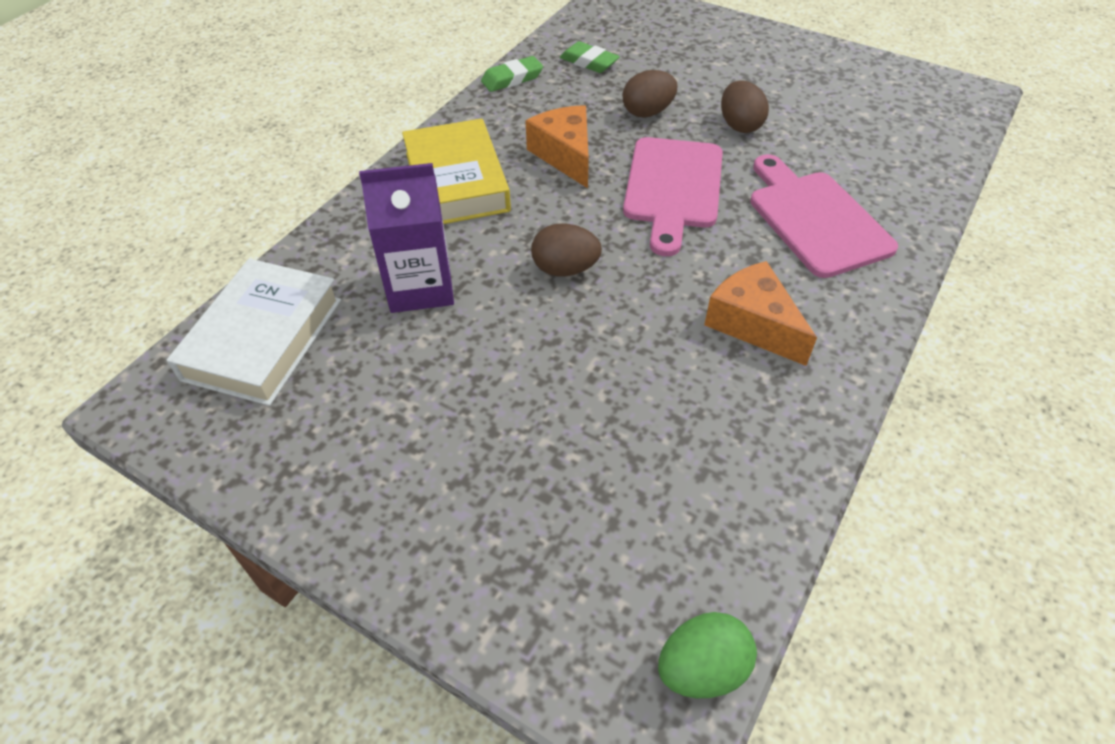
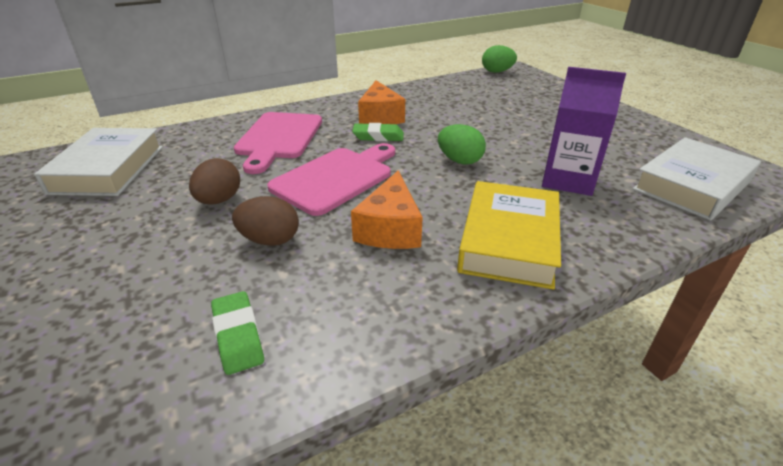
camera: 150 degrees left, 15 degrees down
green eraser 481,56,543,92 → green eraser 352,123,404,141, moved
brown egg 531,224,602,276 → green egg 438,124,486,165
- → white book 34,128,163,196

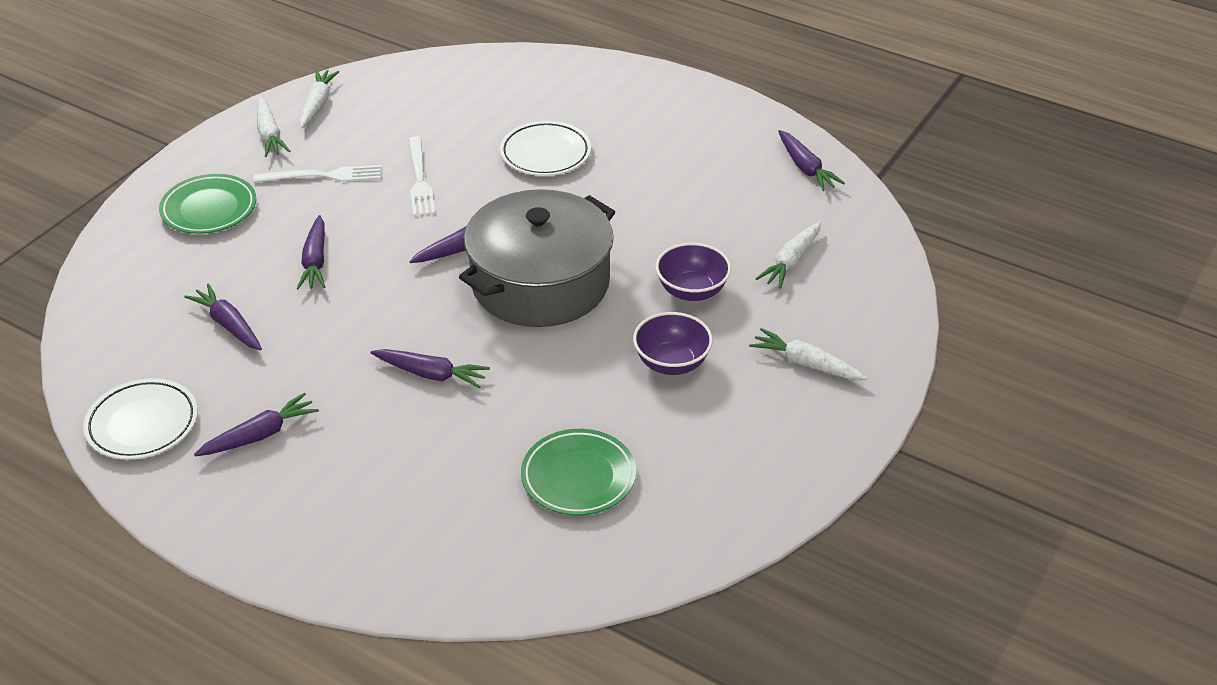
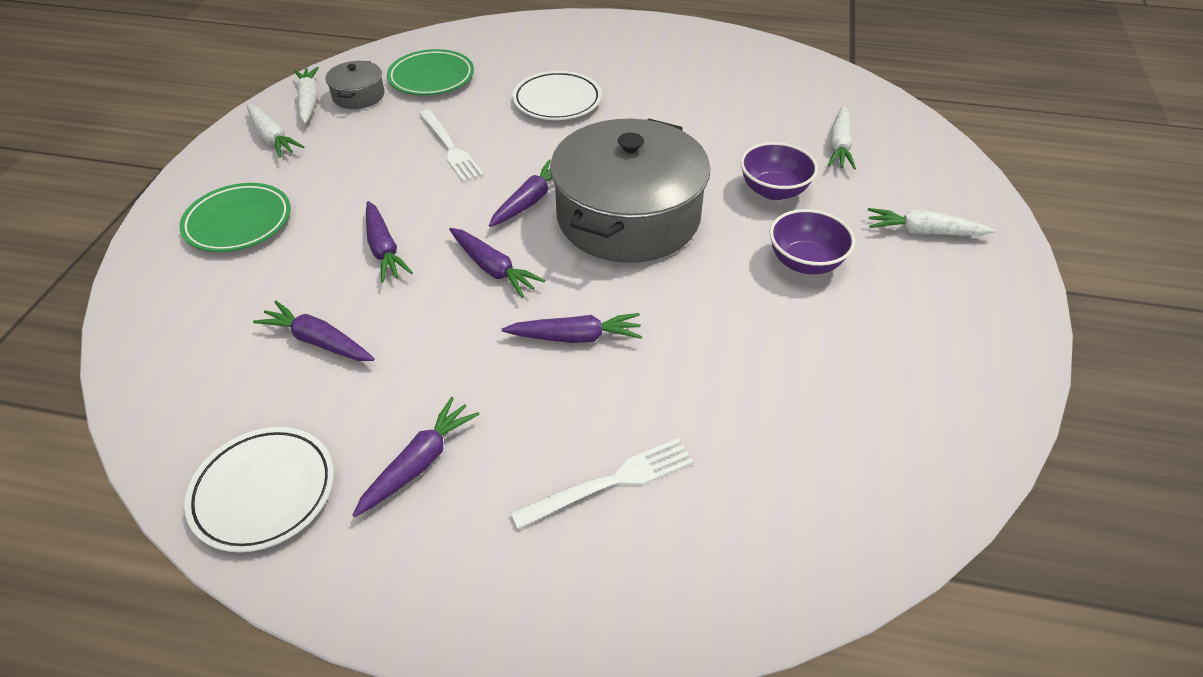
camera: 20 degrees left, 5 degrees up
white fork 253,165,381,183 → white fork 510,439,694,529, moved
green plate 521,429,636,516 → green plate 387,49,474,95, moved
purple carrot 778,130,845,191 → purple carrot 449,228,545,298, moved
- → grey pot 325,61,384,109

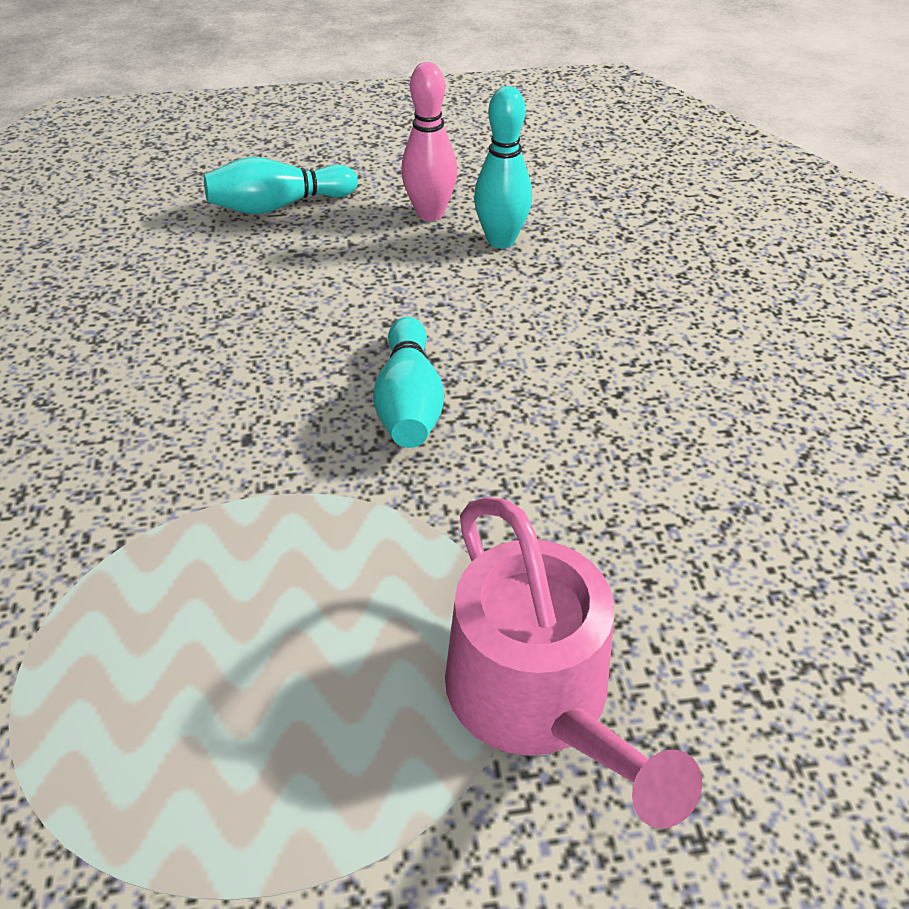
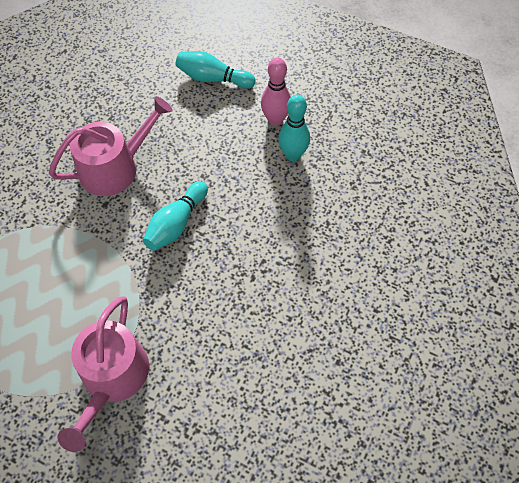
camera: 35 degrees right, 15 degrees up
- → pink watering can 49,96,173,196

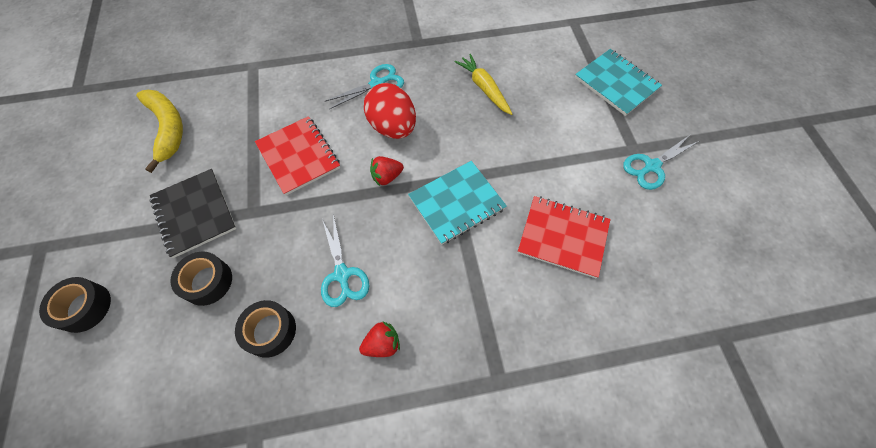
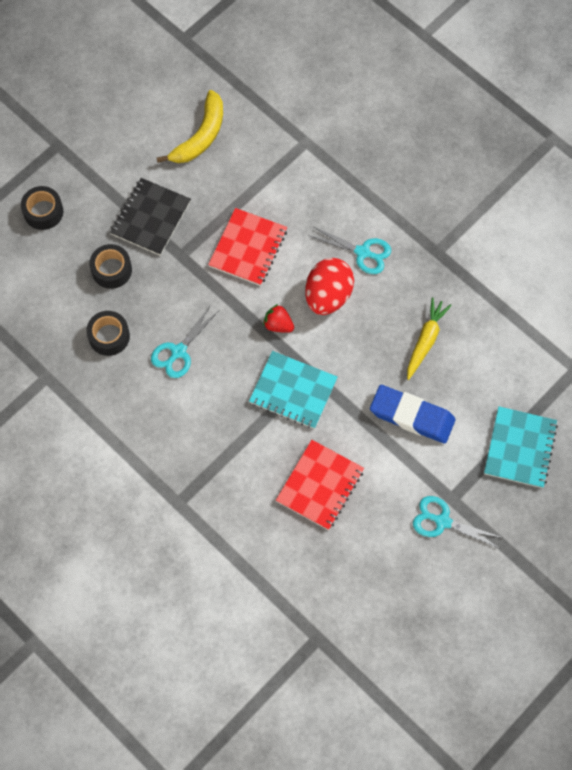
camera: 55 degrees right, 5 degrees up
red strawberry 359,321,400,357 → -
red notebook 518,196,610,278 → red notebook 276,440,364,530, 45 degrees clockwise
- → blue eraser 370,385,455,444

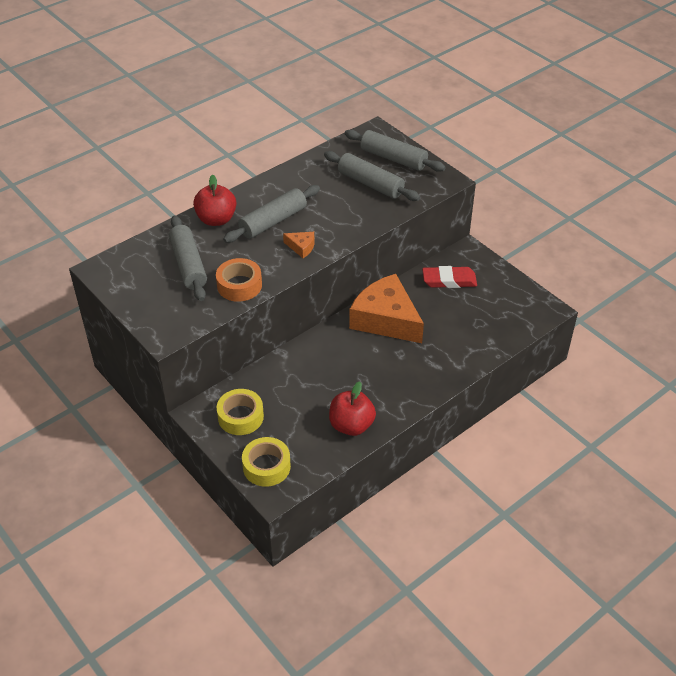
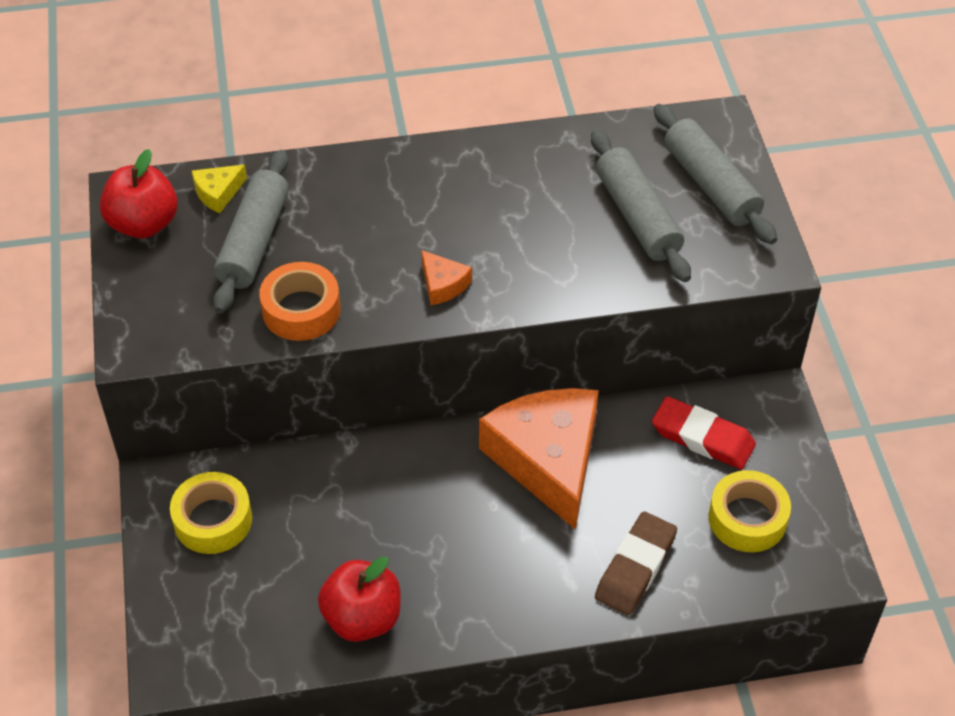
camera: 30 degrees right, 5 degrees up
red apple 193,175,236,226 → red apple 100,149,178,238, moved
grey rolling pin 223,185,320,243 → -
yellow tape 242,437,291,487 → yellow tape 709,470,791,552, moved
- → yellow cheese 192,164,247,213
- → brown eraser 595,512,677,615

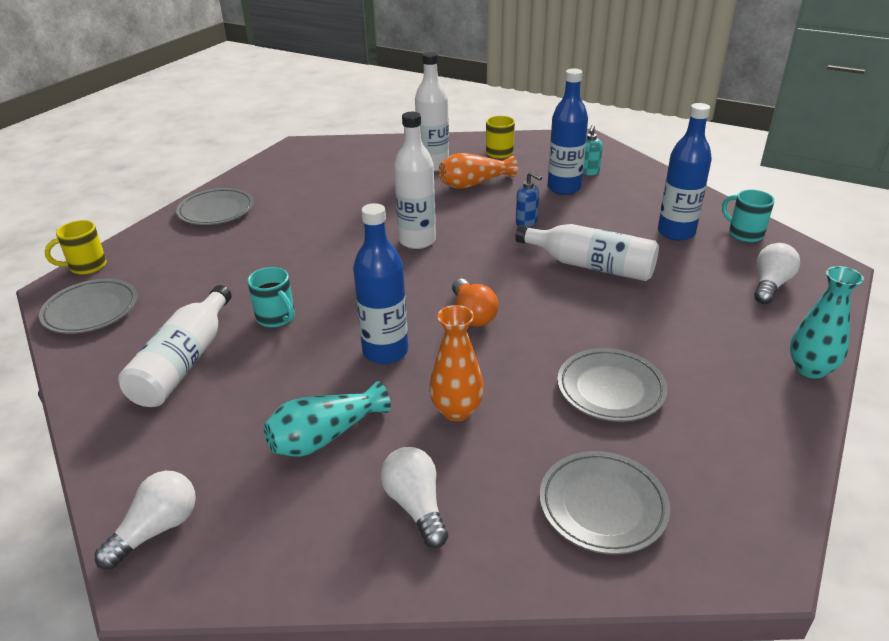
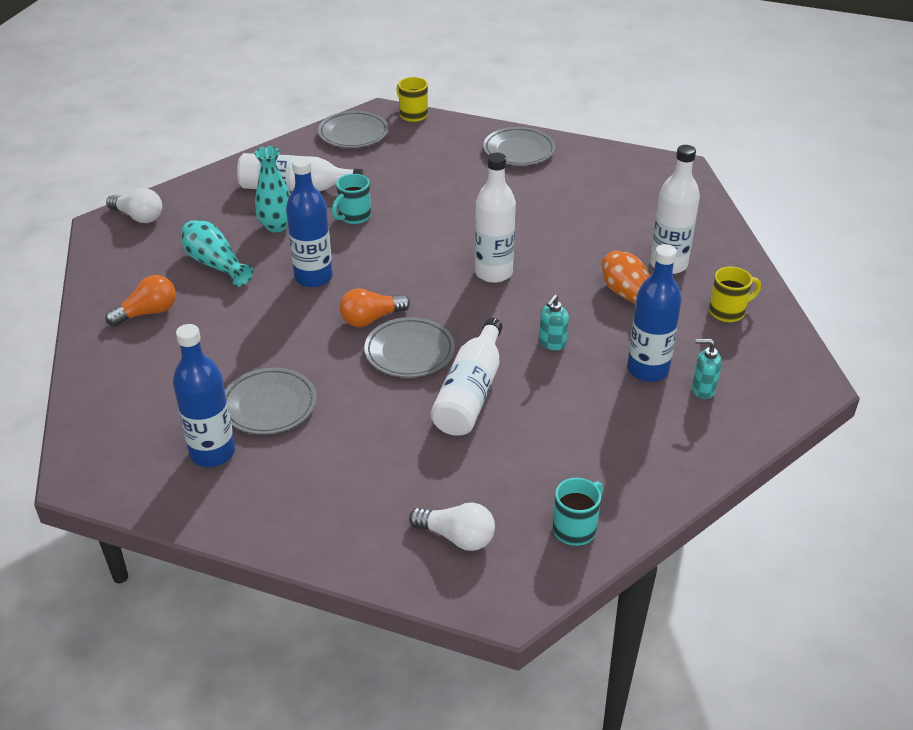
camera: 80 degrees right, 5 degrees up
white light bulb 381,447,448,548 → orange light bulb 105,275,176,327
orange vase 429,305,484,421 → -
blue soap dispenser 516,172,542,227 → turquoise soap dispenser 539,294,569,350
grey plate 540,451,670,555 → grey plate 364,317,455,378, moved
blue bottle 658,103,712,241 → blue bottle 173,324,235,467, moved
turquoise vase 790,266,864,379 → turquoise vase 255,146,290,232, moved

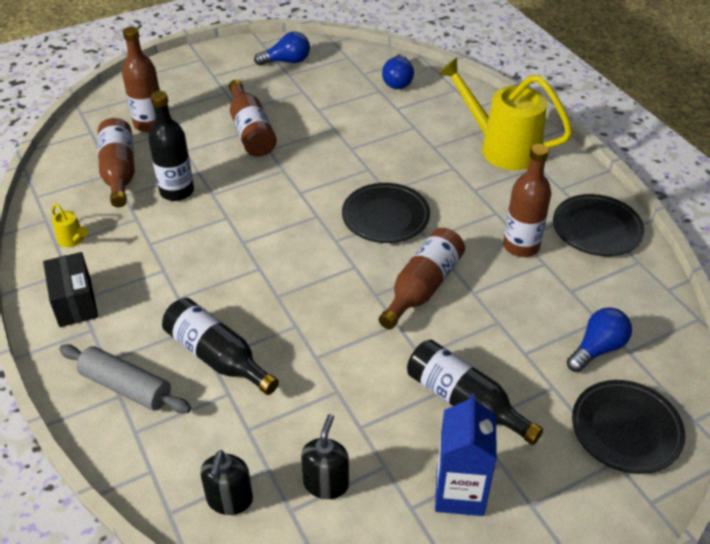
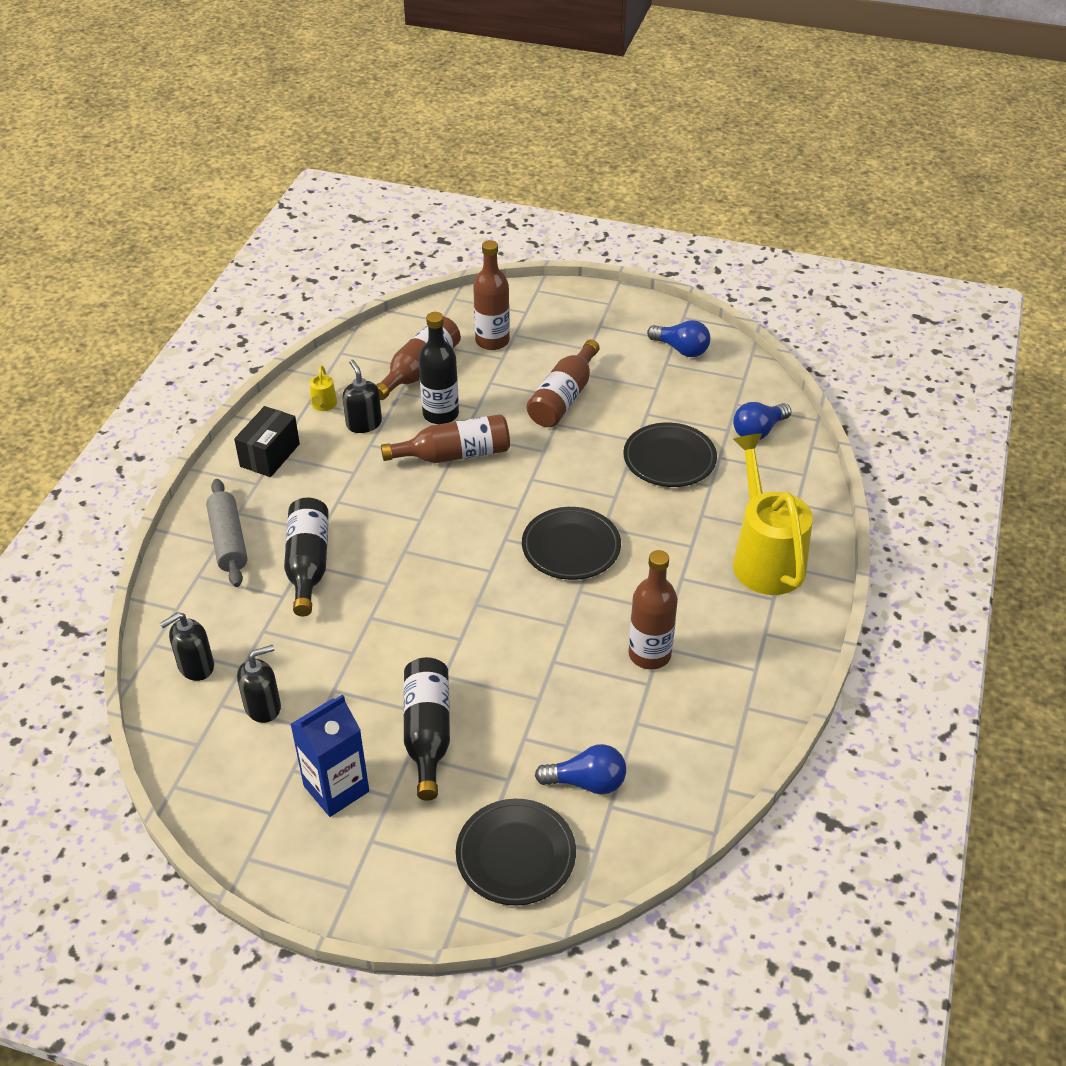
camera: 45 degrees right, 0 degrees up
brown bottle 379,228,465,329 → brown bottle 381,414,510,463, moved
black plate 553,194,644,256 → black plate 623,422,717,487, moved
- → black soap dispenser 342,360,382,433

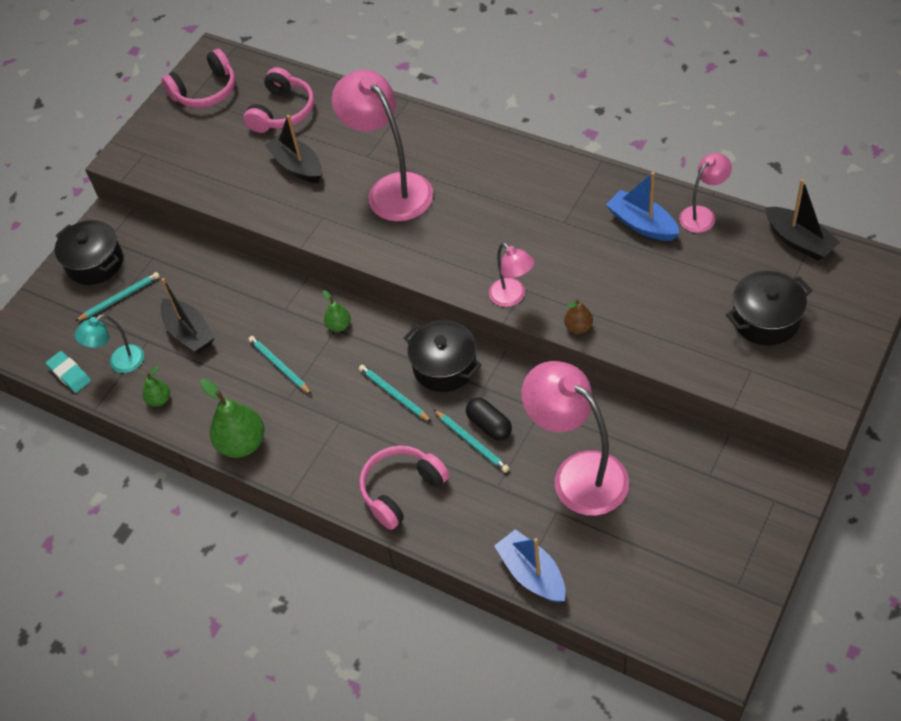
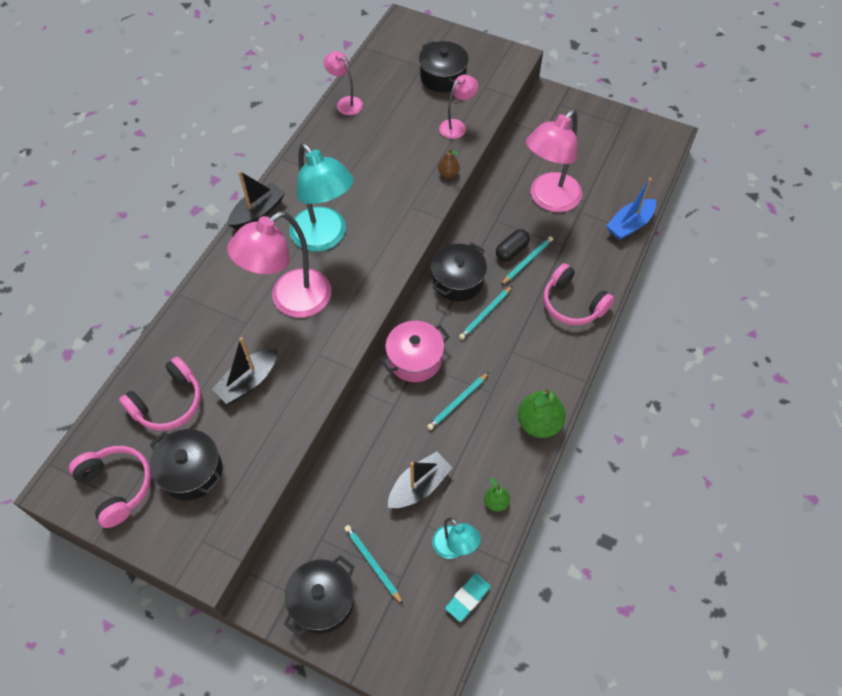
camera: 100 degrees left, 5 degrees up
pink headphones 243,67,314,133 → pink headphones 119,357,201,431, 120 degrees clockwise
green pear 323,290,351,332 → pink pot 380,321,450,382
pink lamp 489,243,535,307 → pink lamp 439,75,478,139, moved
blue boat 606,172,680,241 → -
black boat 765,179,840,261 → black boat 228,171,285,230, moved
- → black pot 150,429,223,500
- → turquoise lamp 289,143,354,252

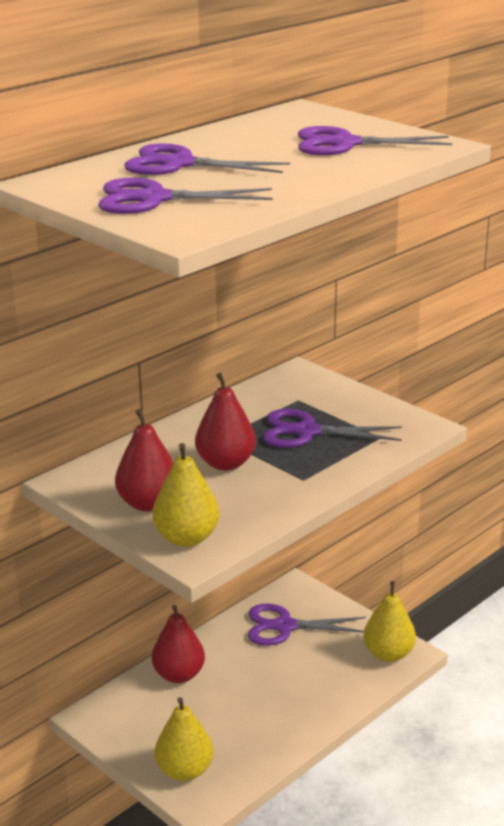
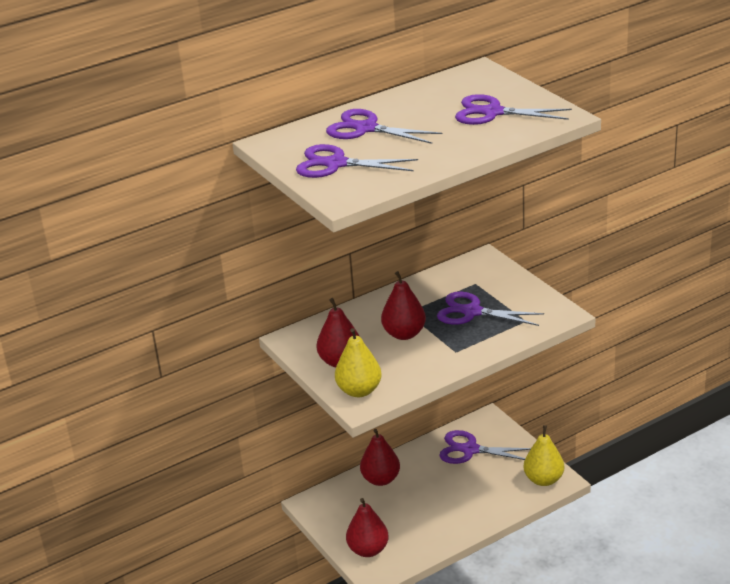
camera: 15 degrees right, 5 degrees up
yellow pear 155,697,213,781 → red pear 346,498,389,557

